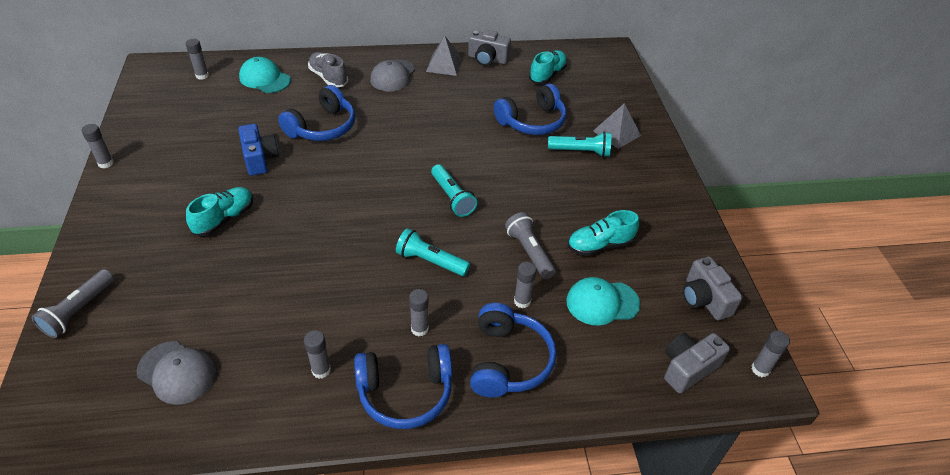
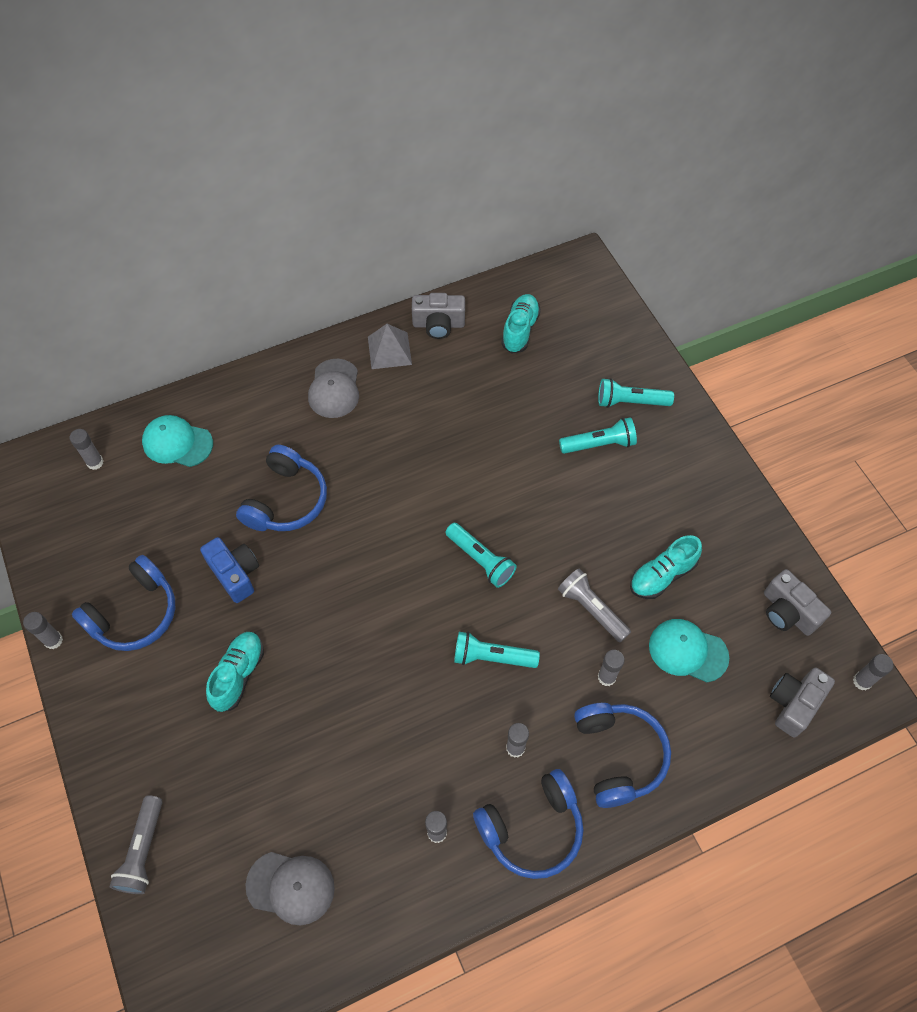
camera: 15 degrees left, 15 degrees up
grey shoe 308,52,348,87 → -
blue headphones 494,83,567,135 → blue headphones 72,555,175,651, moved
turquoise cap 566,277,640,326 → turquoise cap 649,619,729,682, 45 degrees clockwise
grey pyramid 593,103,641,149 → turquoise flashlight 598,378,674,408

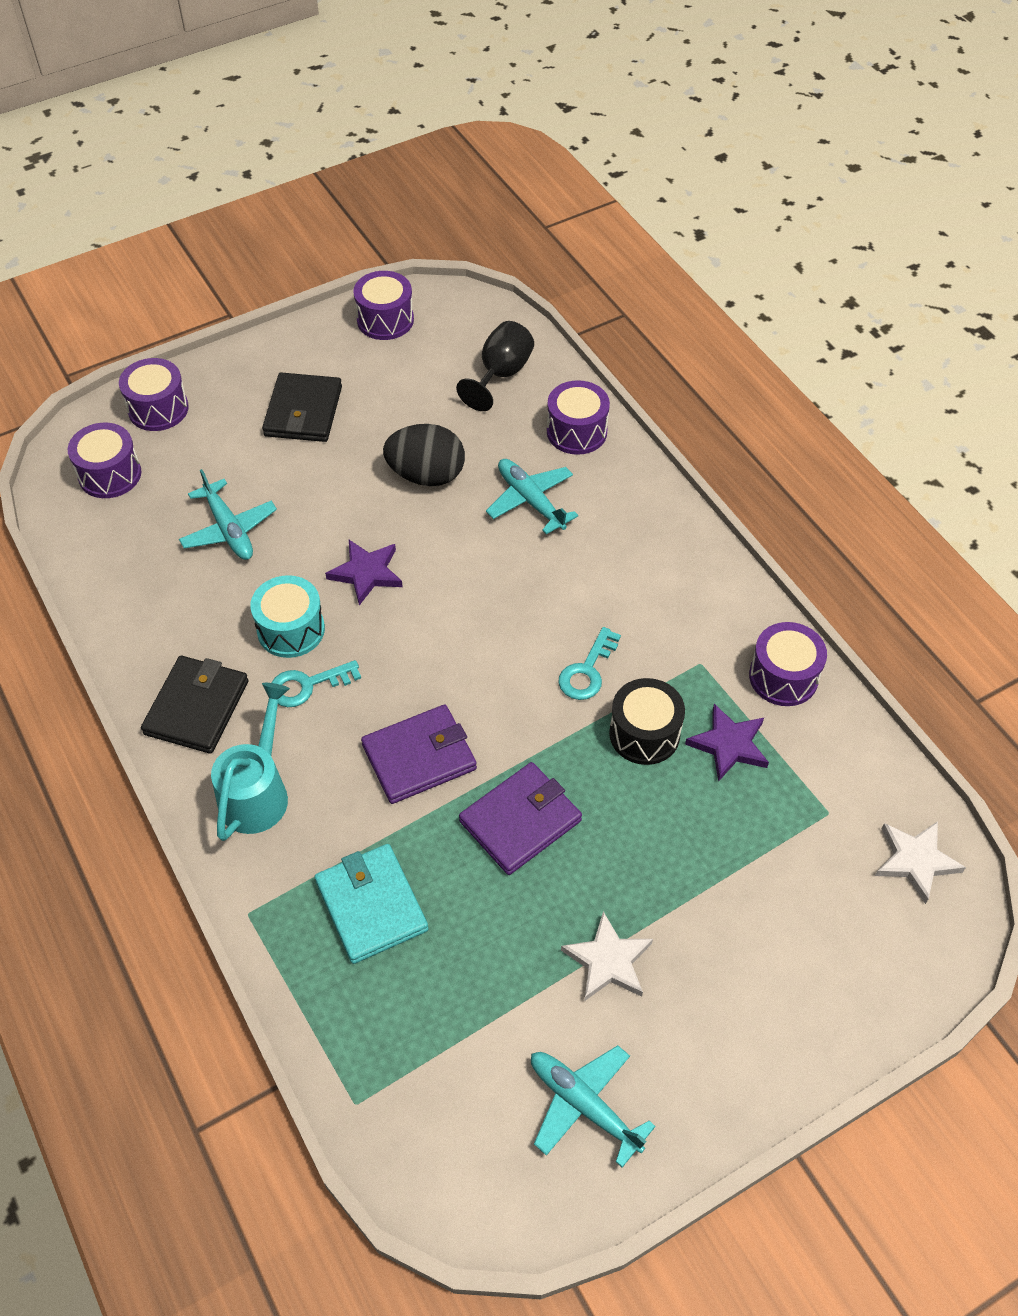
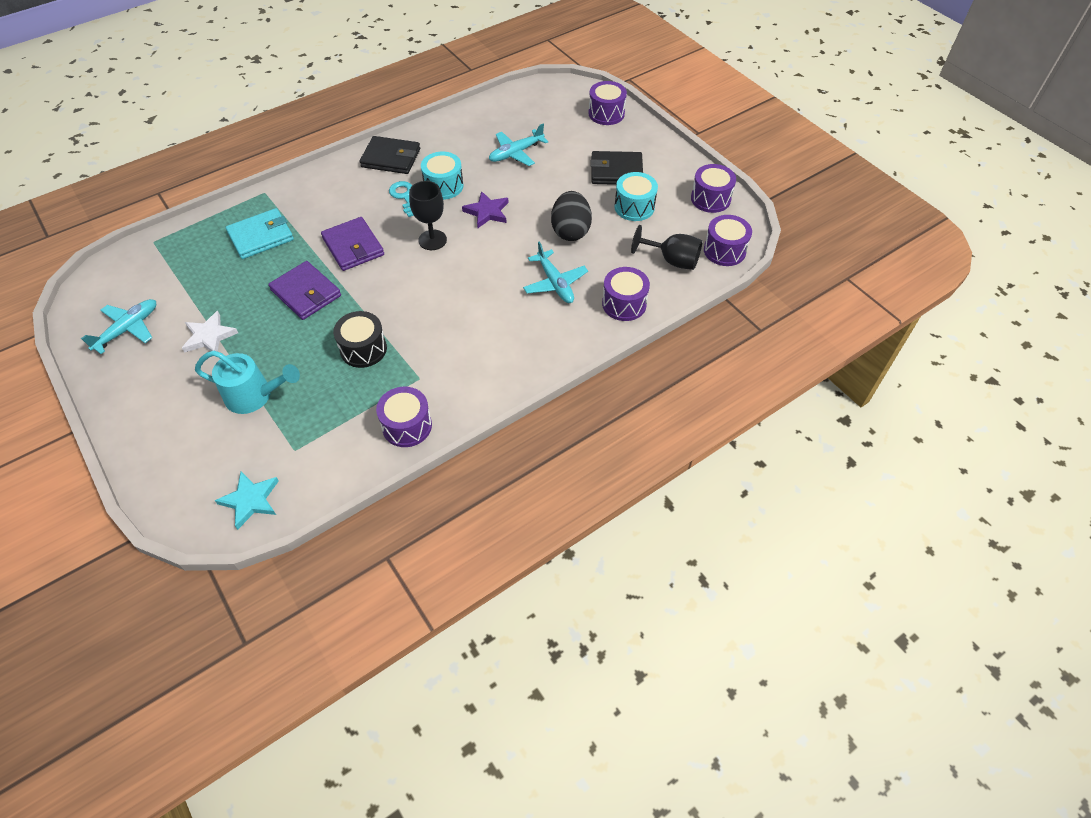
camera: 85 degrees right, 0 degrees up
purple drum 68,423,141,498 → purple drum 704,215,752,266, moved
turquoise watering can 211,683,290,841 → turquoise watering can 195,351,300,414, moved
turquoise plane 486,459,578,534 → turquoise plane 523,241,588,303, 105 degrees clockwise
turquoise key 558,627,621,700 → -
purple star 685,704,769,782 → -
white star 875,821,966,904 → turquoise star 215,472,279,530
- → black goblet 409,181,447,250
- → turquoise drum 614,172,658,221

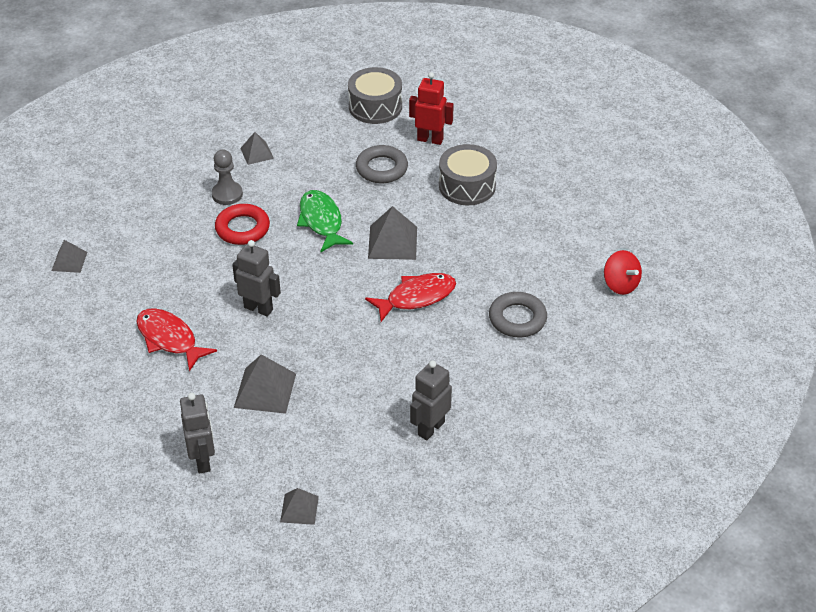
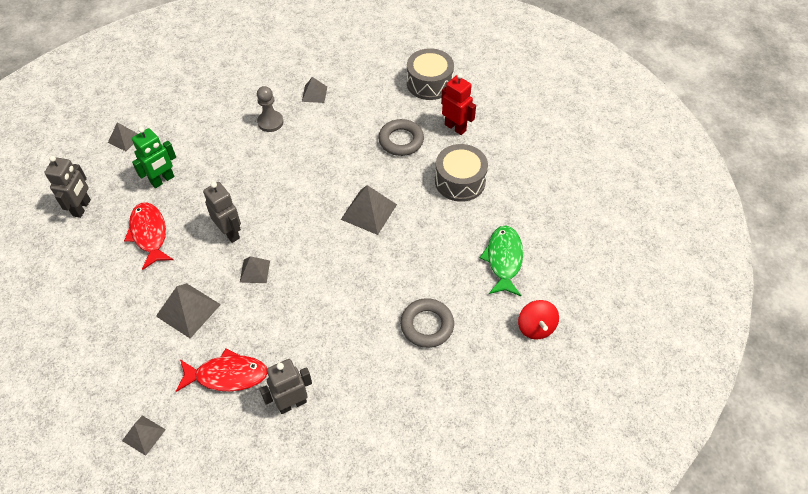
camera: 25 degrees right, 10 degrees up
grey robot 180,393,215,473 → grey robot 44,156,91,218, moved
red ring 215,204,270,245 → -
green fish 297,190,353,252 → green fish 480,225,523,296, moved
red fish 365,273,456,322 → red fish 176,348,267,392, moved
- → green robot 132,127,176,188
- → grey pyramid 240,256,270,283

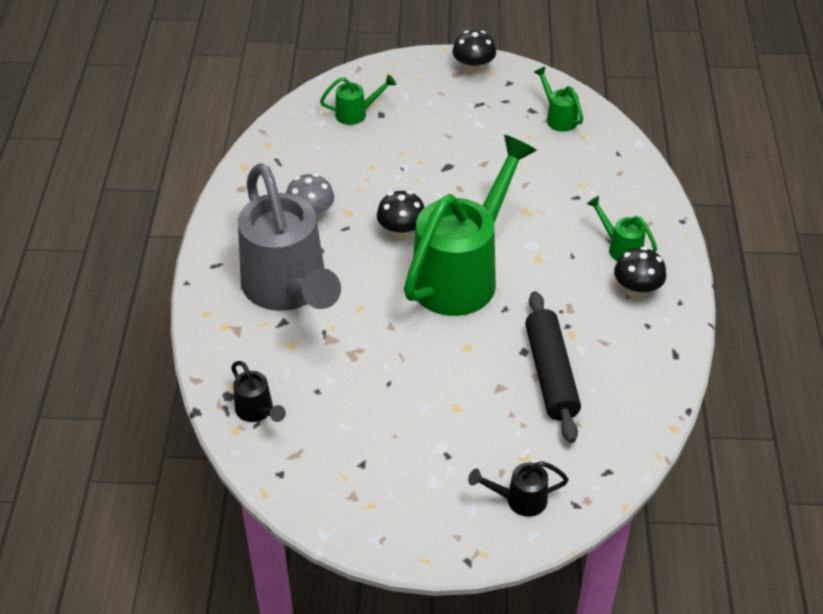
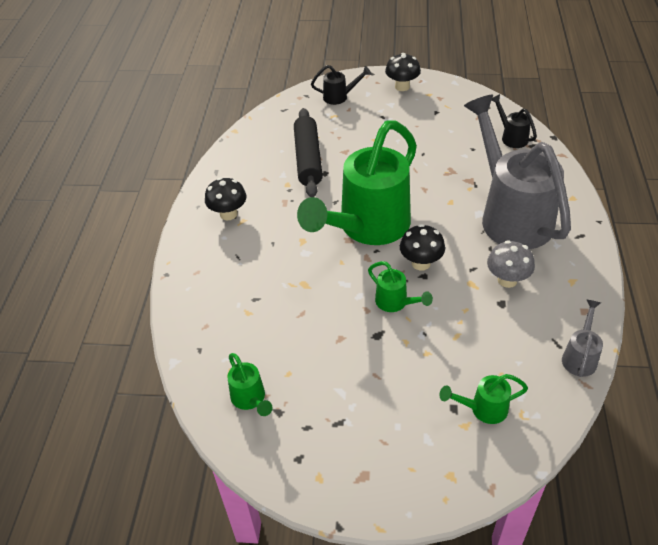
camera: 175 degrees left, 0 degrees up
black mushroom 452,30,496,76 → black mushroom 385,53,421,91, moved
green watering can 587,196,657,261 → green watering can 368,261,433,312, moved
- → grey watering can 562,299,603,377

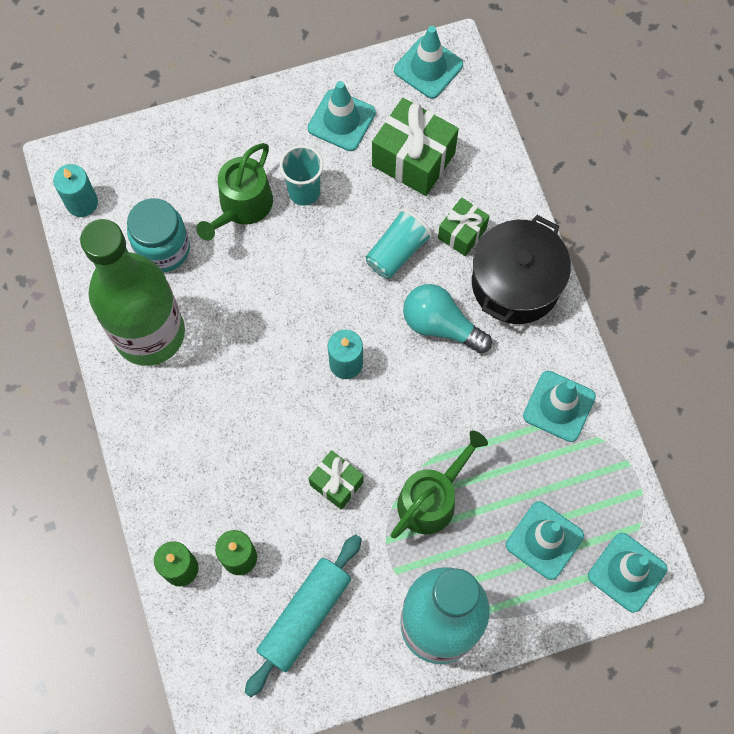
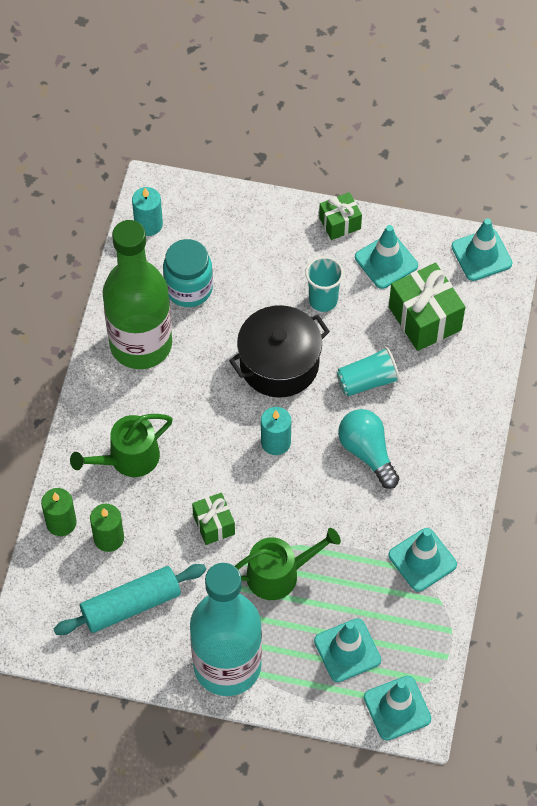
camera: 30 degrees right, 10 degrees down
green watering can 196,143,273,241 → green watering can 70,414,173,477, moved
green gift 438,197,489,256 → green gift 319,192,362,240, moved
black pot 472,215,571,324 → black pot 229,305,330,398, moved

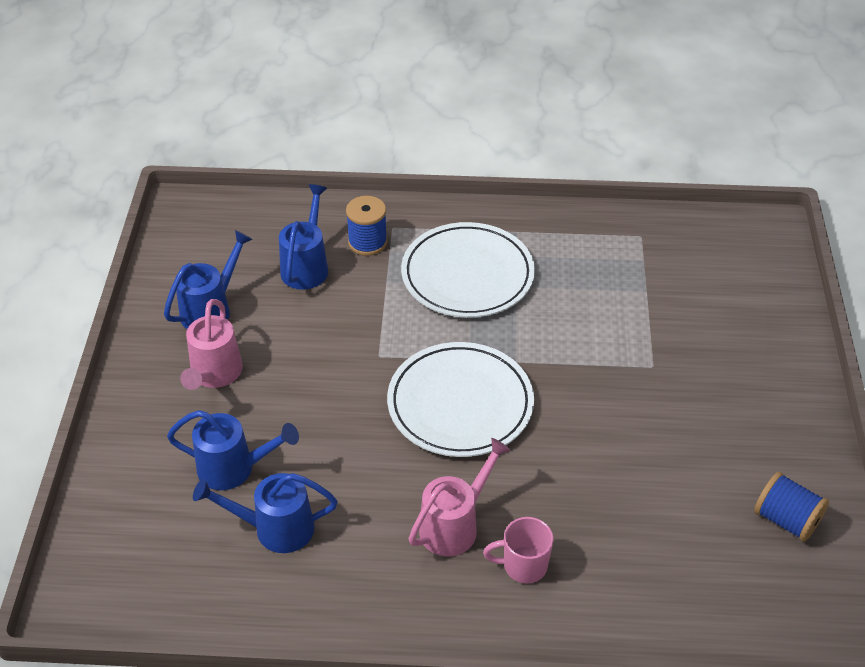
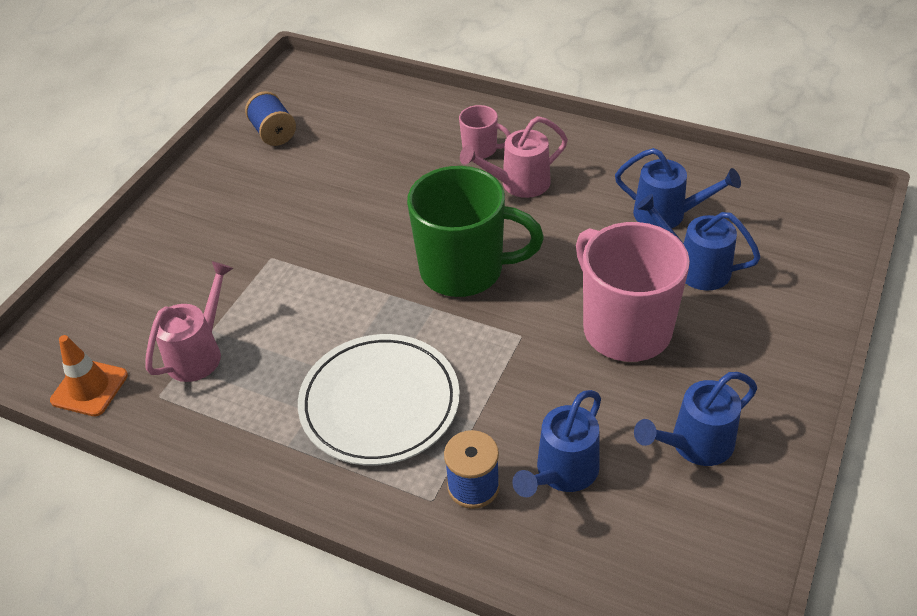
camera: 155 degrees left, 0 degrees up
pink watering can 180,299,243,390 → pink watering can 146,261,233,382, moved
white plate 387,342,534,457 → green mug 407,166,544,297
- → orange traffic cone 50,335,128,416
- → pink mug 576,222,690,362

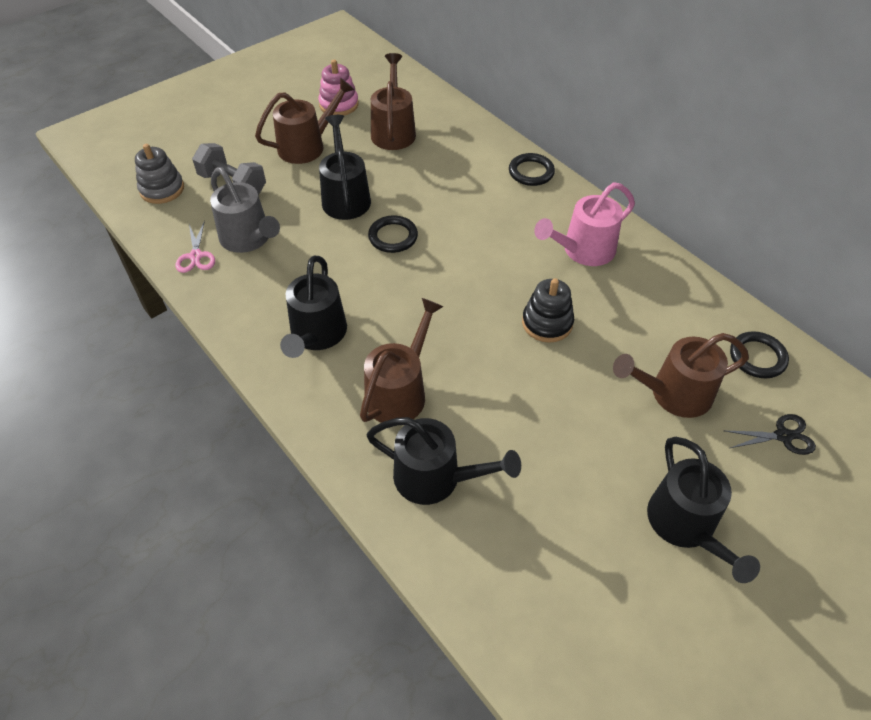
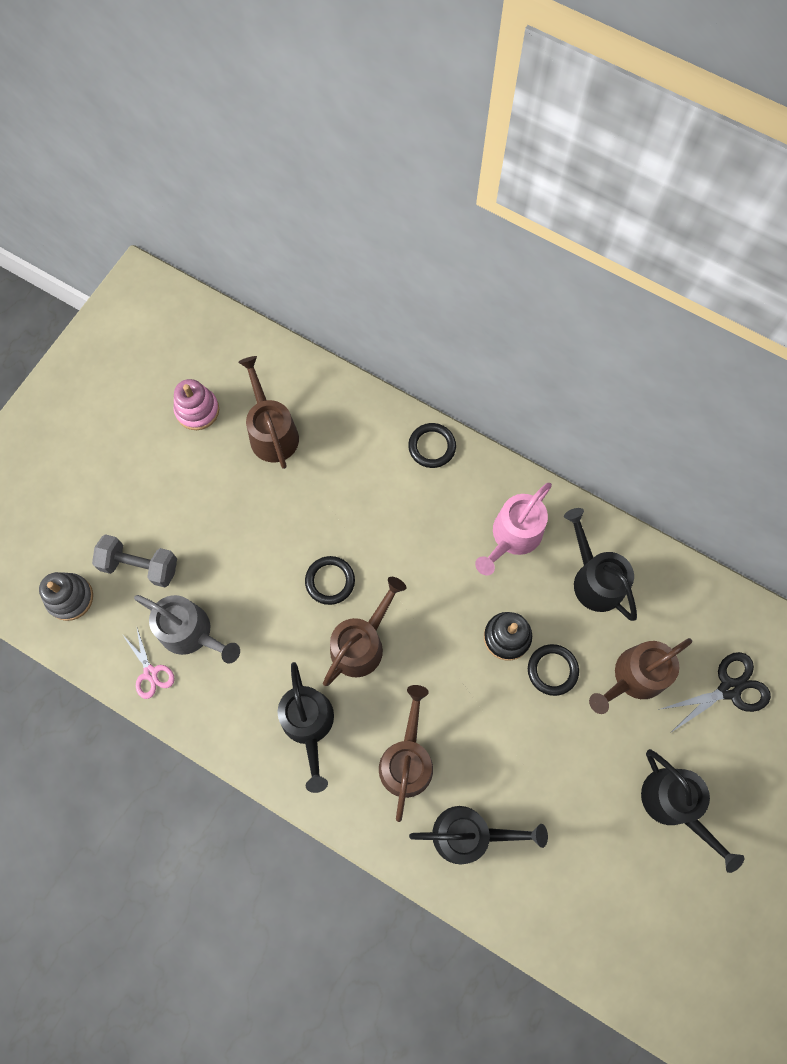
camera: 20 degrees left, 20 degrees up
brown watering can 255,78,355,164 → brown watering can 323,577,406,686, moved
black watering can 319,115,371,220 → black watering can 564,508,637,621, moved
black scissors 726,414,816,455 → black scissors 658,652,771,732, x1.52
black ring 730,331,789,378 → black ring 528,644,579,696, moved

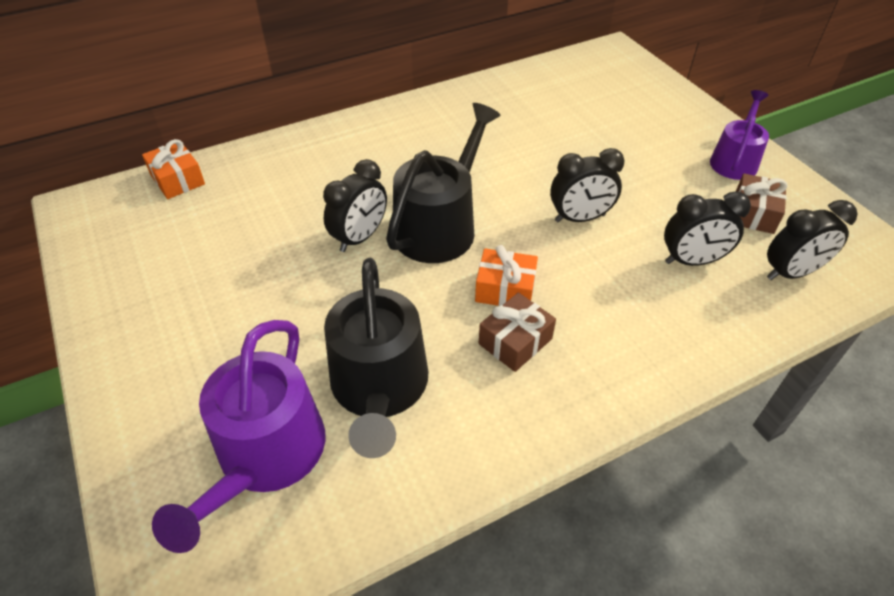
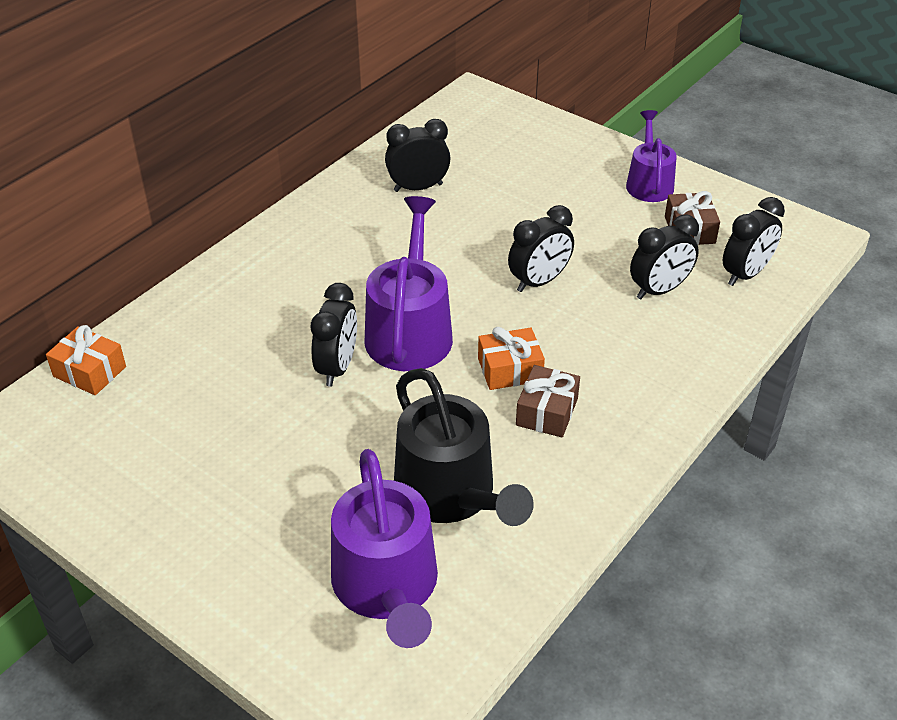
camera: 25 degrees left, 5 degrees down
black watering can 386,103,501,263 → purple watering can 364,196,453,371
- → black clock 385,119,451,192

